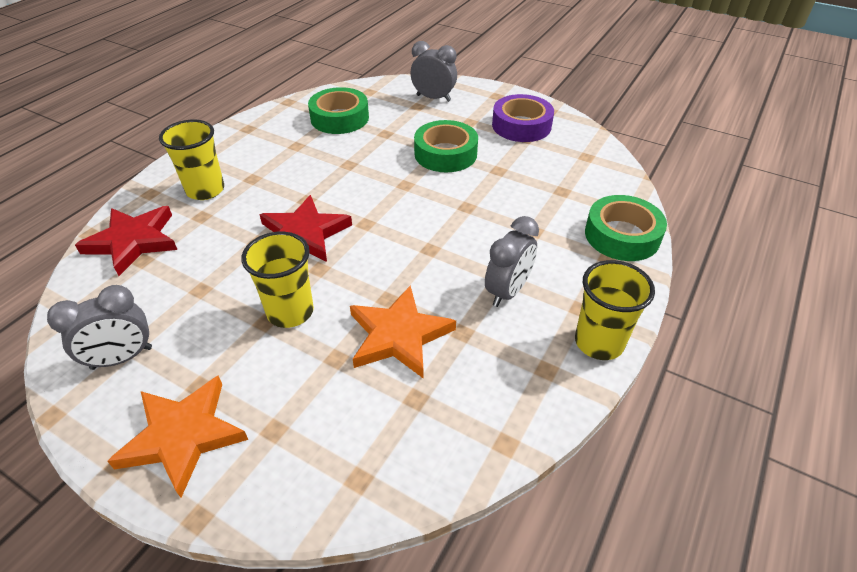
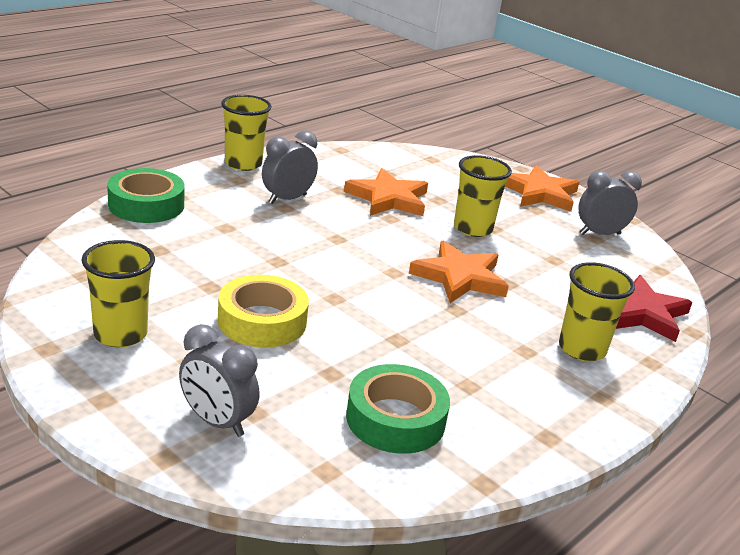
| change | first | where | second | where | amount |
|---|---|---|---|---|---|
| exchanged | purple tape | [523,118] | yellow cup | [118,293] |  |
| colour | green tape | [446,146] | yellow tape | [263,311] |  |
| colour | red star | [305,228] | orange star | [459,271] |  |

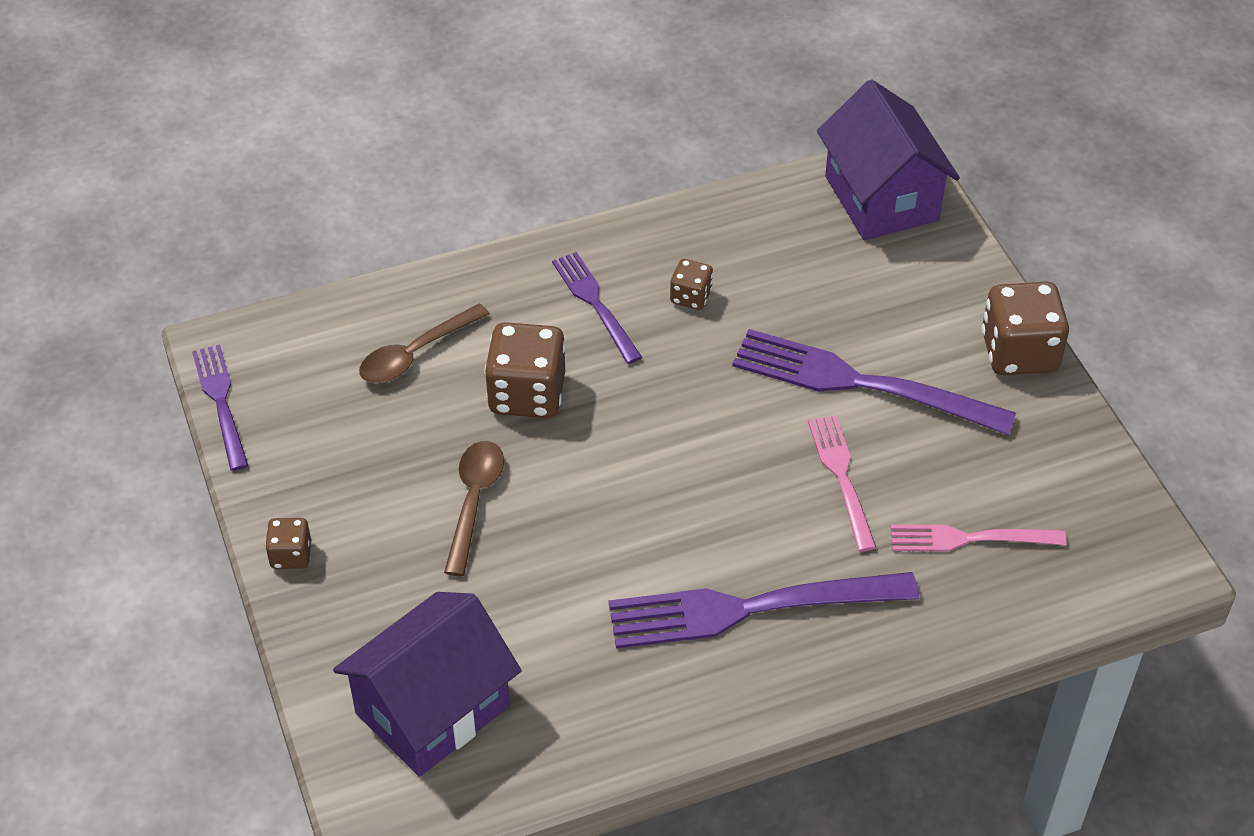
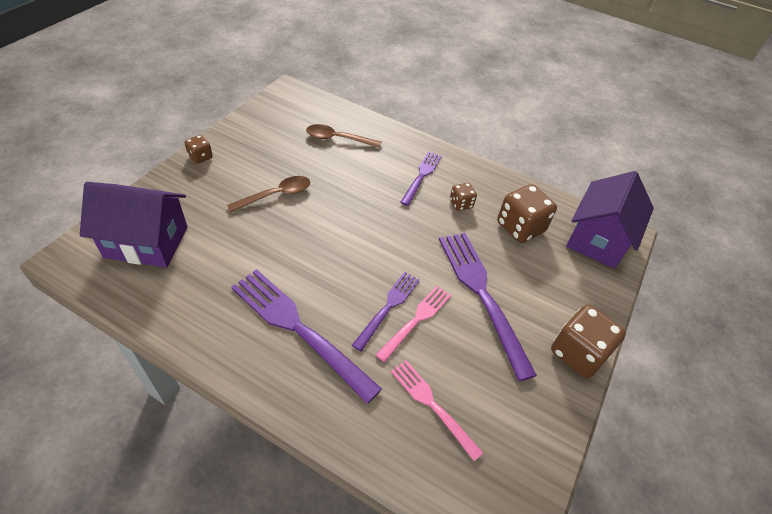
| change | first | where | second | where | amount |
|---|---|---|---|---|---|
| relocated | purple fork | [220,408] |  | [386,311] |  |
| relocated | brown dice | [525,370] |  | [527,213] |  |

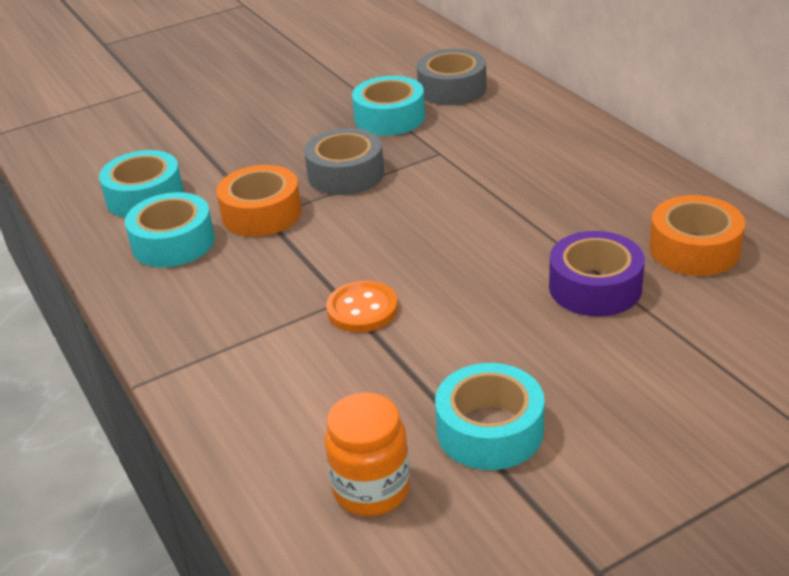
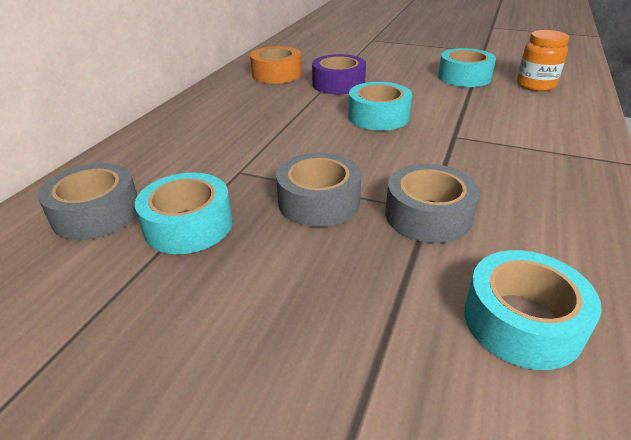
| change | first | where | second | where | amount |
|---|---|---|---|---|---|
| relocated | turquoise tape | [170,229] |  | [380,106] |  |
| colour | orange tape | [259,201] | grey tape | [432,203] |  |
| missing | orange button | [362,306] |  |  |  |

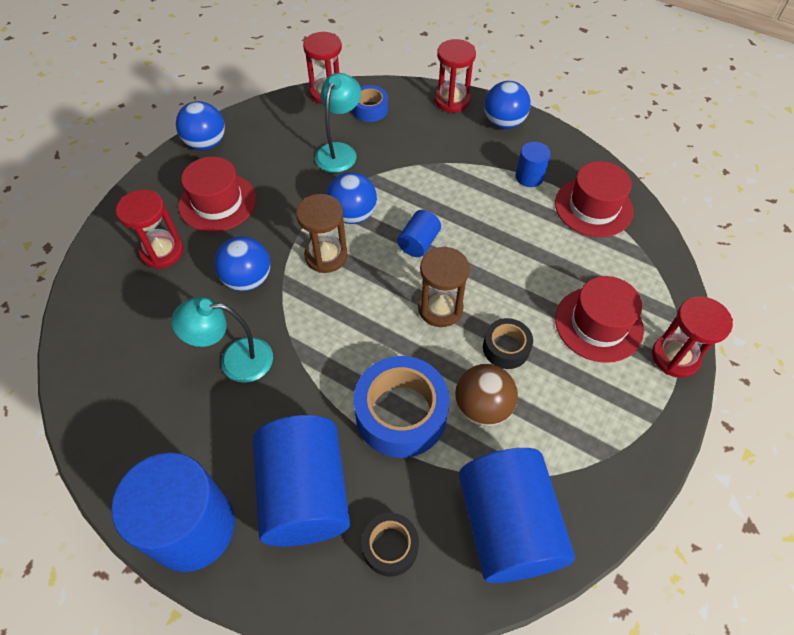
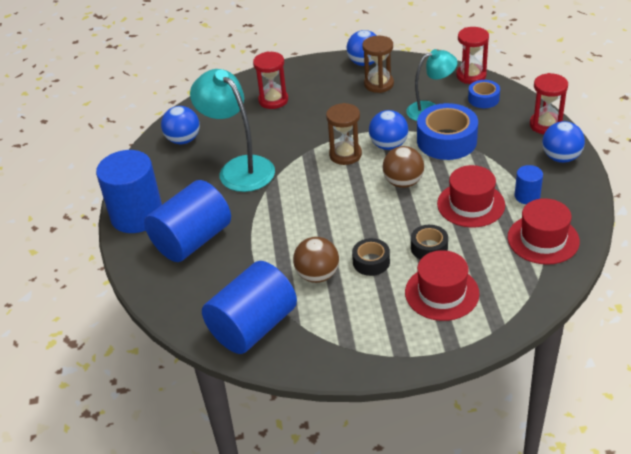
| change | first | where | second | where | amount |
|---|---|---|---|---|---|
| relocated | blue ball | [242,263] |  | [180,125] |  |
| size | turquoise lamp | [222,340] |  | [232,130] | x1.55 |
| relocated | brown hourglass | [444,286] |  | [378,64] |  |
| exchanged | blue cylinder | [419,233] | brown ball | [403,167] |  |
| relocated | black tape | [390,545] |  | [429,242] |  |
| relocated | blue tape | [402,407] |  | [447,131] |  |
| relocated | red hat | [217,194] |  | [471,196] |  |
| missing | red hourglass | [692,337] |  |  |  |

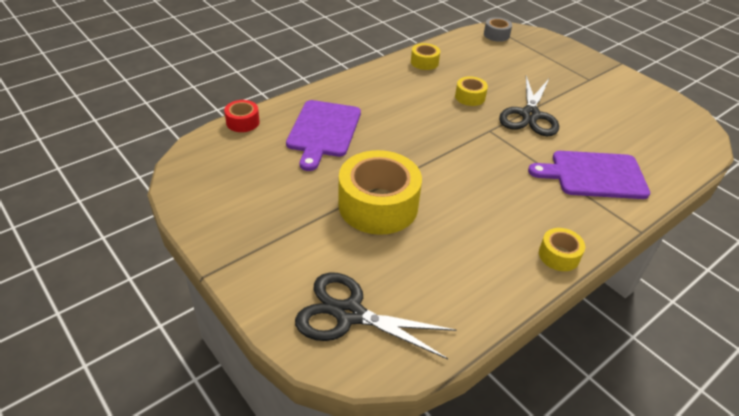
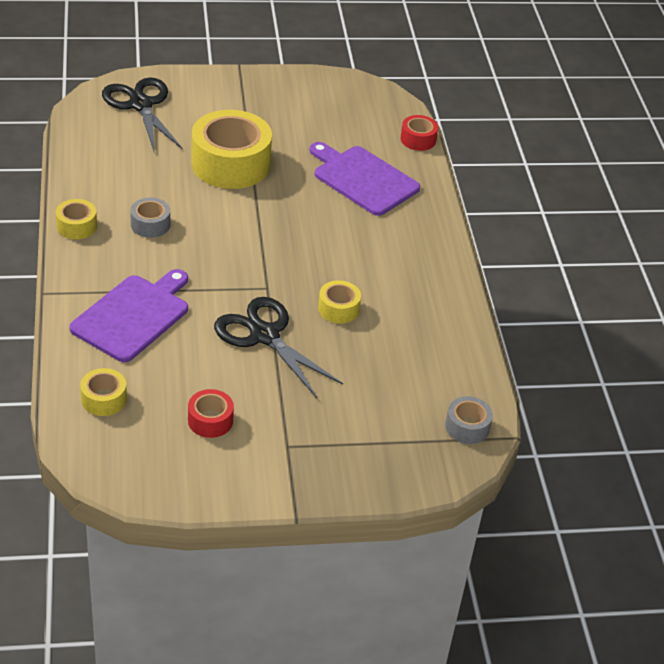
| change | first | where | second | where | amount |
|---|---|---|---|---|---|
| relocated | yellow tape | [425,56] |  | [103,392] |  |
| spun | black scissors | [375,315] |  | [142,114] | 75 degrees counterclockwise |
| appeared |  |  | grey tape | [150,218] |  |
| appeared |  |  | red tape | [211,413] |  |

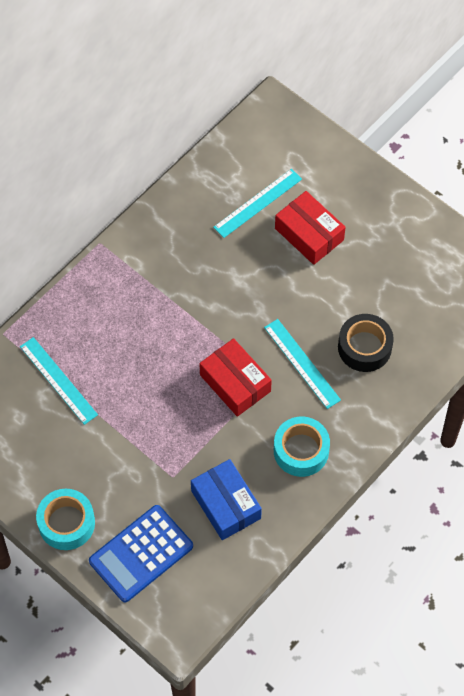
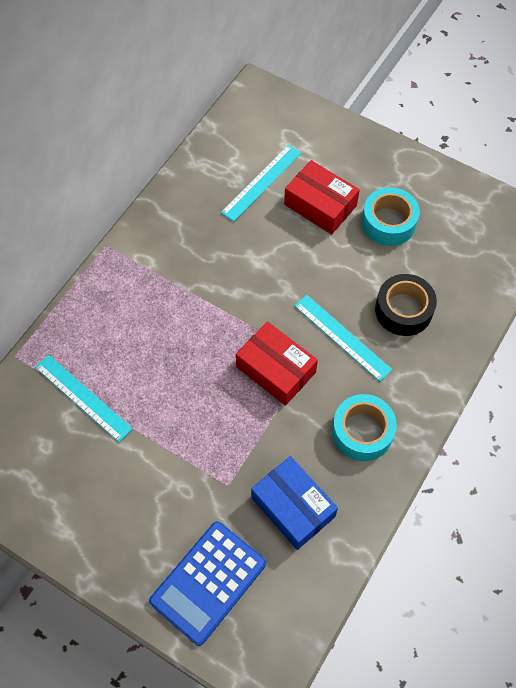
| change | first | where | second | where | amount |
|---|---|---|---|---|---|
| relocated | turquoise tape | [65,519] |  | [391,216] |  |

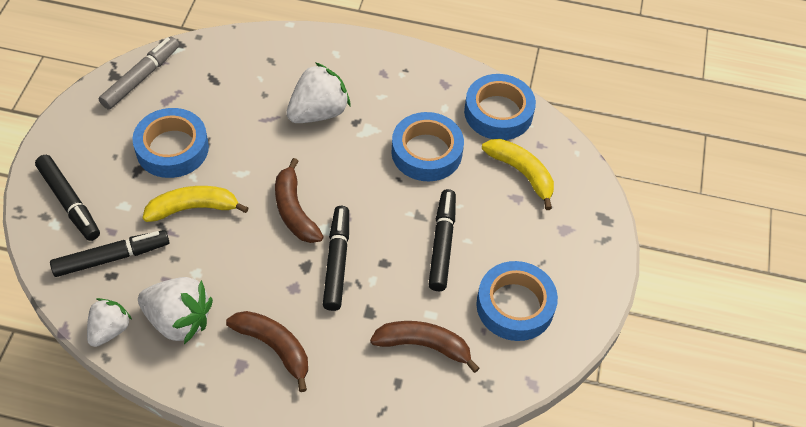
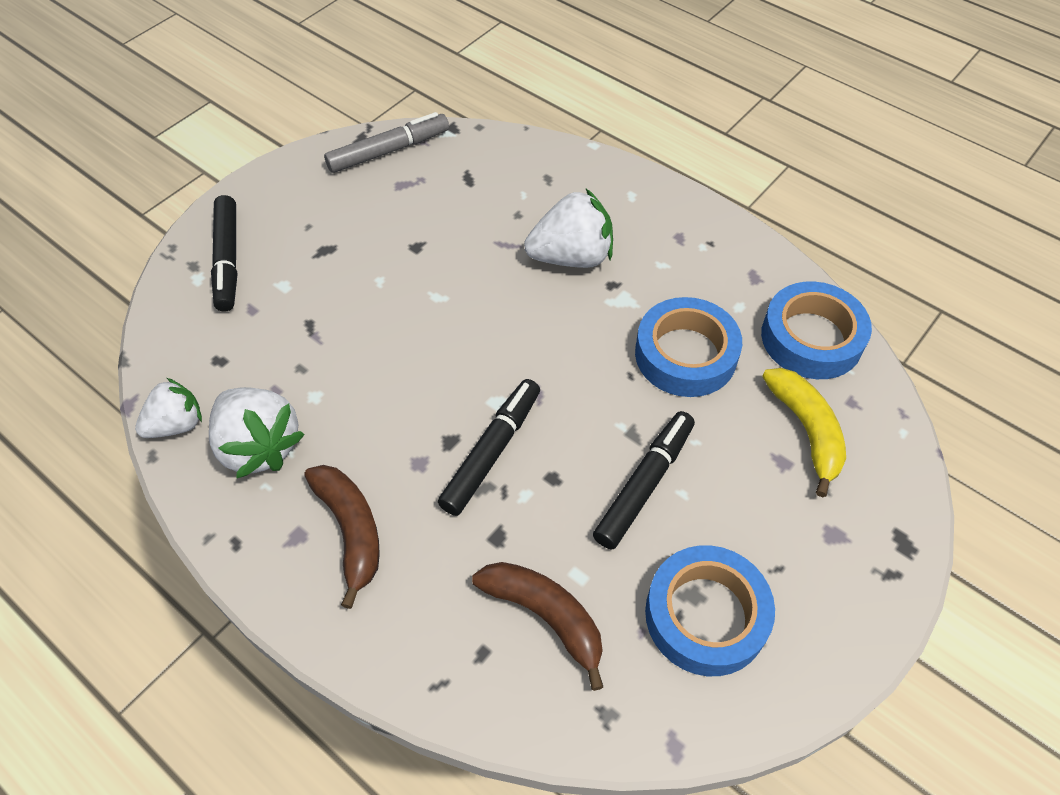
| change | first | where | second | where | amount |
|---|---|---|---|---|---|
| missing | black marker | [109,253] |  |  |  |
| missing | blue tape | [170,143] |  |  |  |
| missing | yellow banana | [195,204] |  |  |  |
| missing | brown banana | [299,200] |  |  |  |

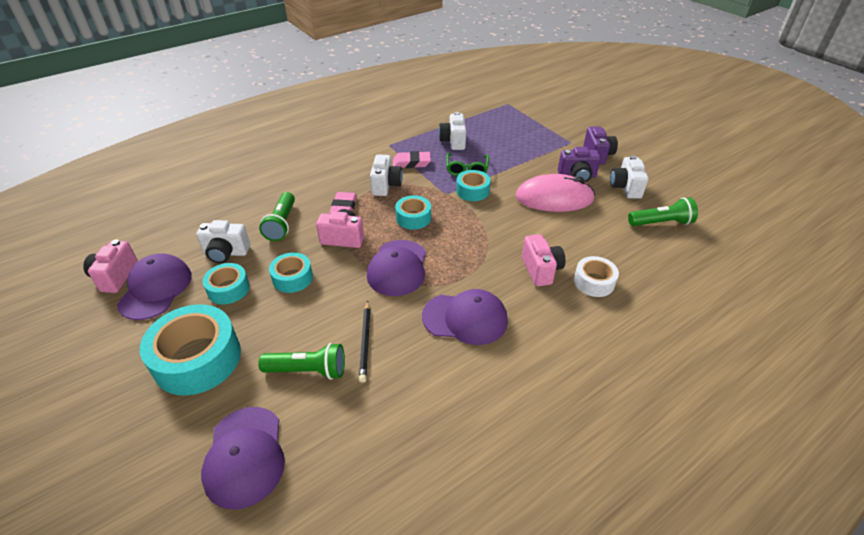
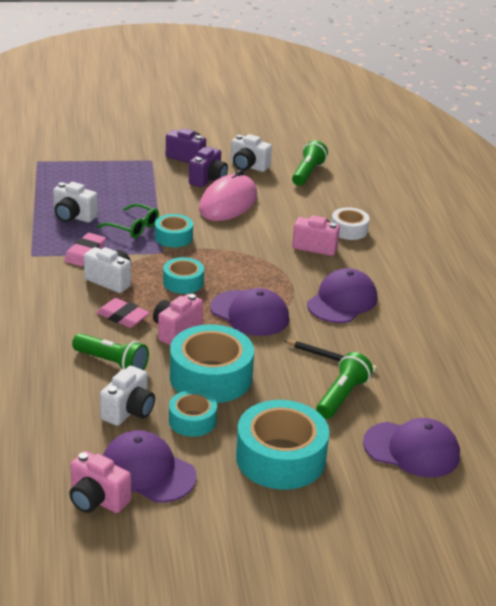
| change | first | where | second | where | amount |
|---|---|---|---|---|---|
| size | turquoise tape | [291,272] |  | [212,363] | x1.82 |

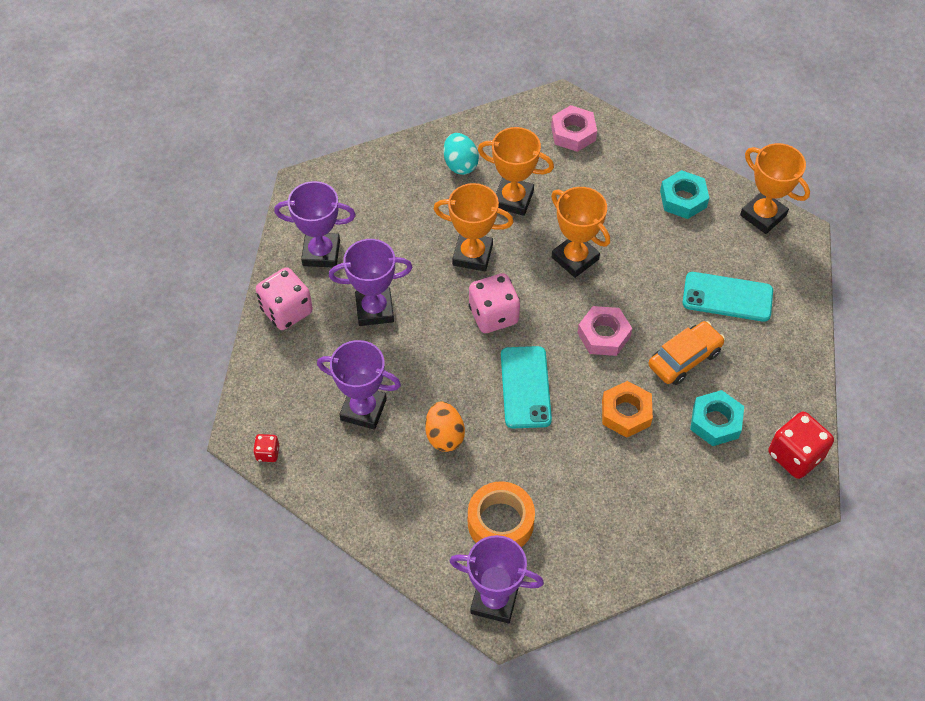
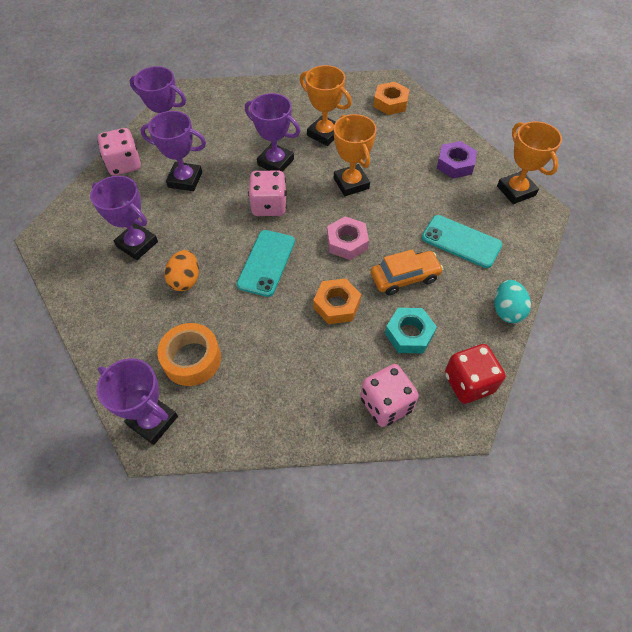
| change | first | where | second | where | amount |
|---|---|---|---|---|---|
| colour | orange trophy | [473,227] | purple trophy | [272,132] |  |
| appeared |  |  | pink dice | [389,395] |  |
| colour | pink nut | [574,128] | orange nut | [392,98] |  |
| colour | turquoise nut | [684,194] | purple nut | [457,160] |  |
| relocated | turquoise egg | [461,154] |  | [512,301] |  |
| missing | red dice | [266,448] |  |  |  |

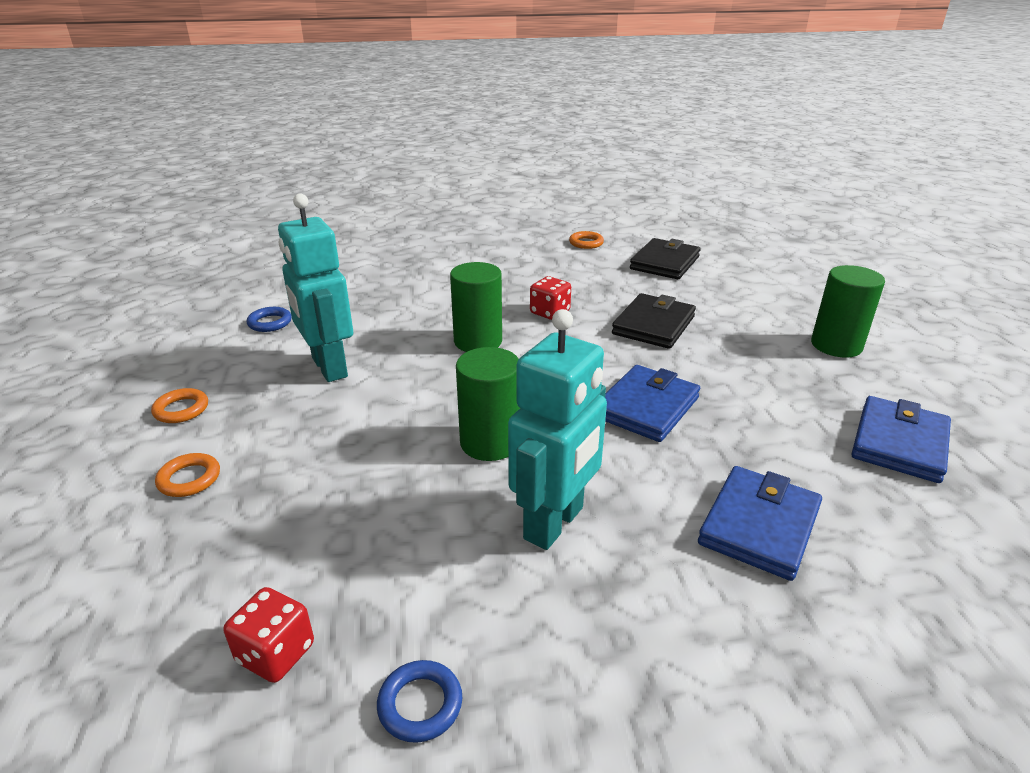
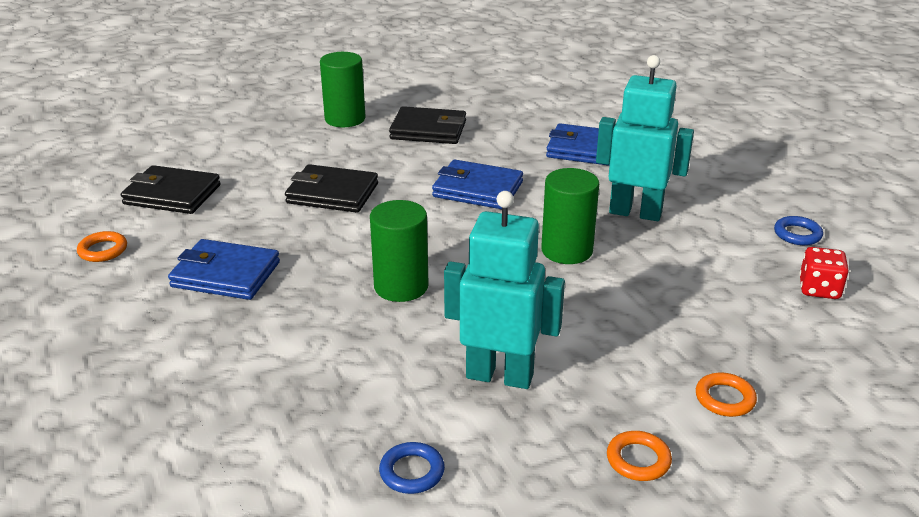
| change | first | where | second | where | amount |
|---|---|---|---|---|---|
| relocated | blue wallet | [901,439] |  | [224,269] |  |
| appeared |  |  | black wallet | [427,125] |  |
| spun | turquoise robot | [315,287] |  | [504,290] | 120 degrees counterclockwise |
| missing | red dice | [550,298] |  |  |  |

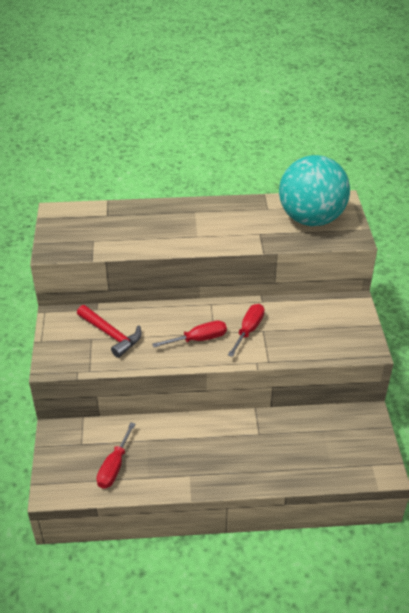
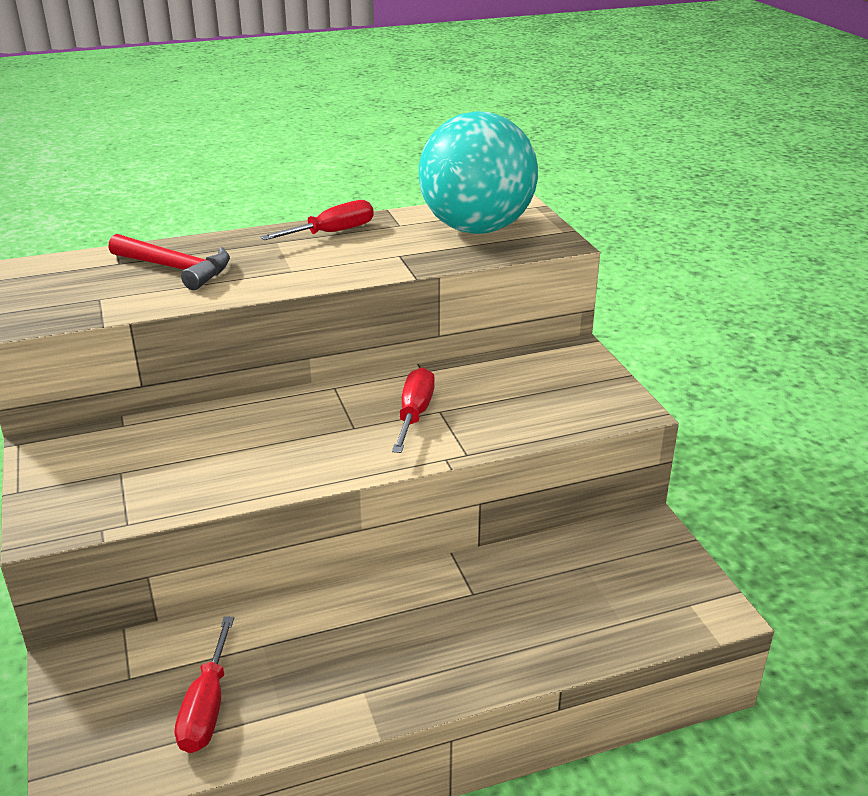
| change | first | where | second | where | amount |
|---|---|---|---|---|---|
| relocated | red hammer | [109,331] |  | [169,262] |  |
| relocated | red screwdriver | [189,333] |  | [317,220] |  |

